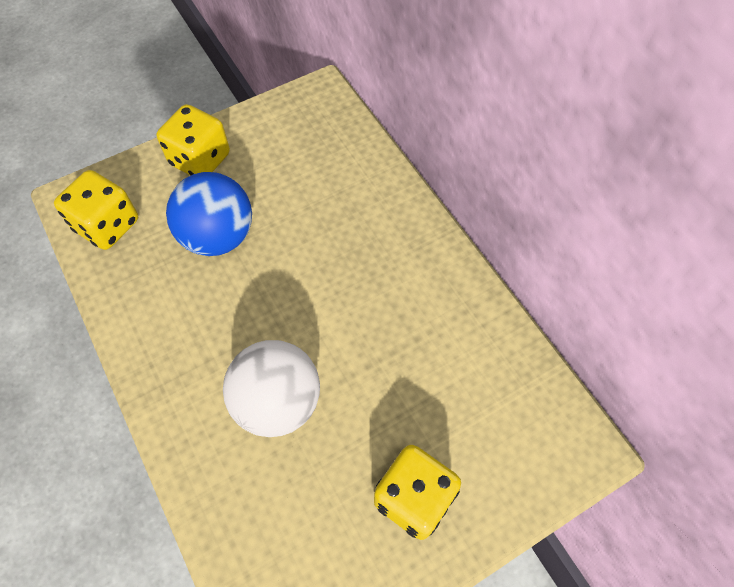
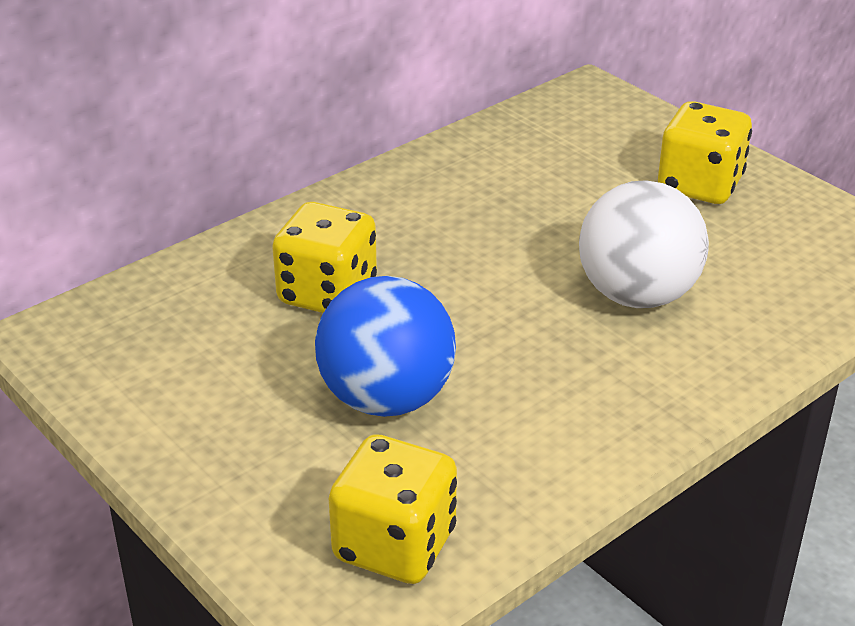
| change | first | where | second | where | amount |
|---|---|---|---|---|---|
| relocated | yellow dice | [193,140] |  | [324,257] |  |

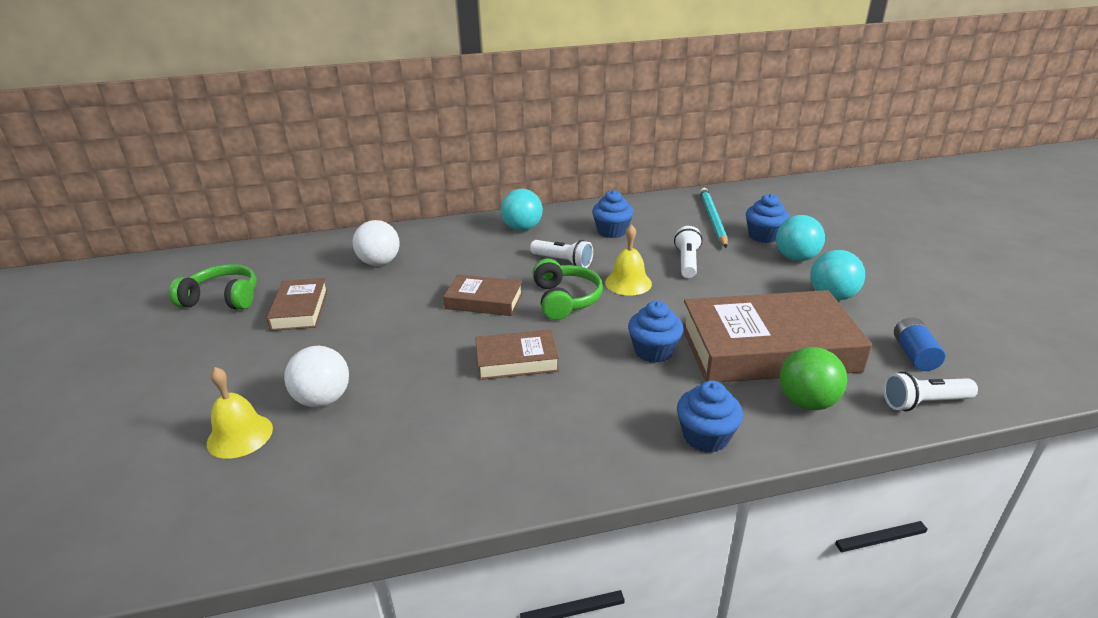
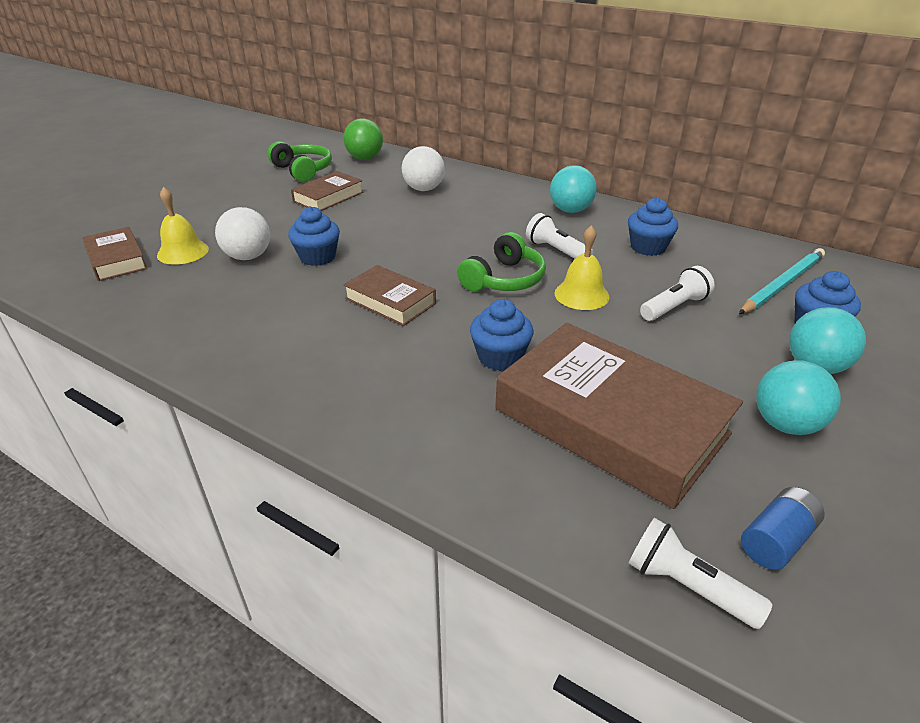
| change | first | where | second | where | amount |
|---|---|---|---|---|---|
| relocated | brown book | [483,295] |  | [115,254] |  |
| relocated | blue cupcake | [710,416] |  | [314,236] |  |
| relocated | green ball | [813,378] |  | [363,139] |  |
| spun | white flashlight | [561,254] |  | [559,236] | 150 degrees clockwise |

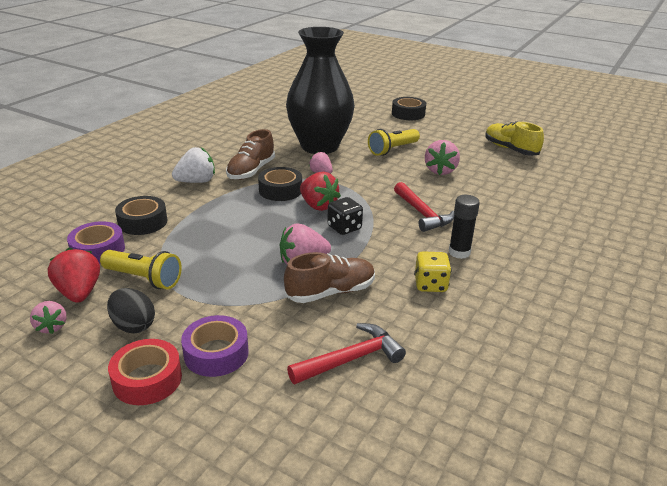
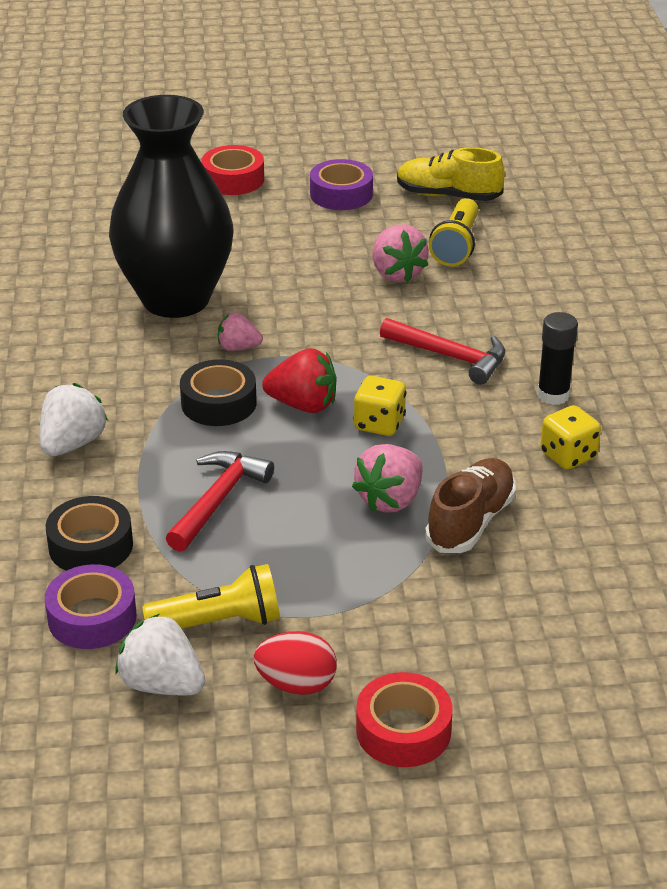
| change | first | where | second | where | amount |
|---|---|---|---|---|---|
| colour | red strawberry | [74,275] | white strawberry | [160,655] |  |
| relocated | red hammer | [346,353] |  | [220,501] |  |
| colour | black tape | [409,108] | red tape | [232,170] |  |
| colour | black egg | [131,310] | red egg | [295,663] |  |
| relocated | purple tape | [215,346] |  | [341,184] |  |
| colour | black dice | [345,216] | yellow dice | [379,406] |  |
| relocated | yellow flashlight | [394,142] |  | [453,232] |  |
| missing | pink strawberry | [48,317] |  |  |  |
| missing | brown shoe | [250,154] |  |  |  |

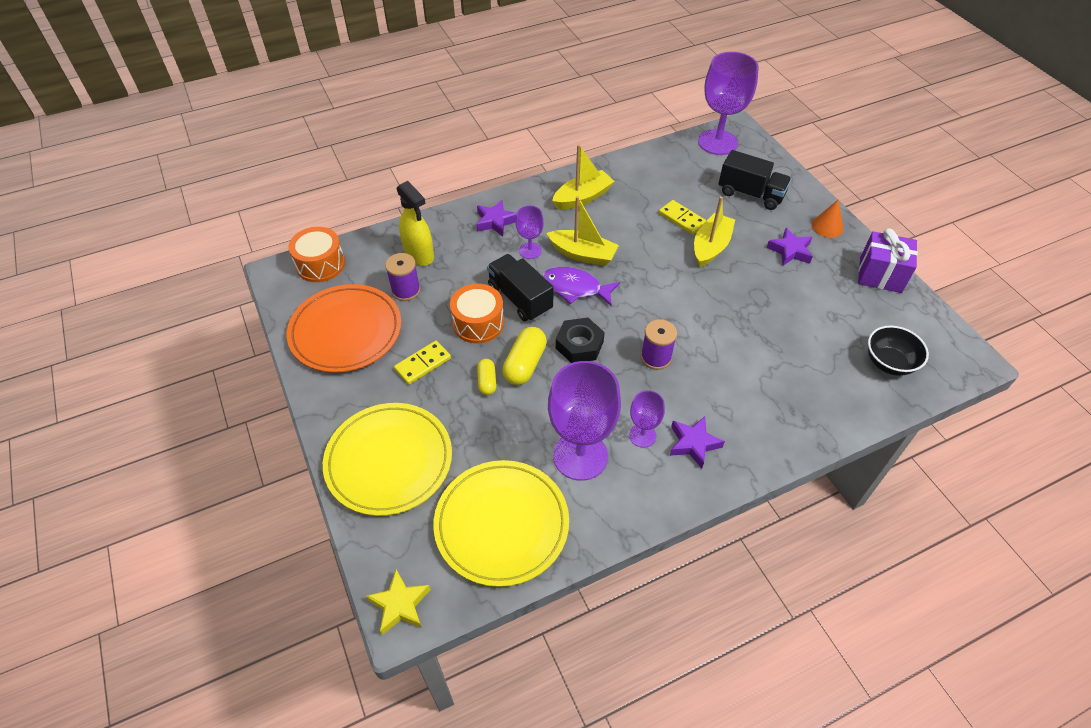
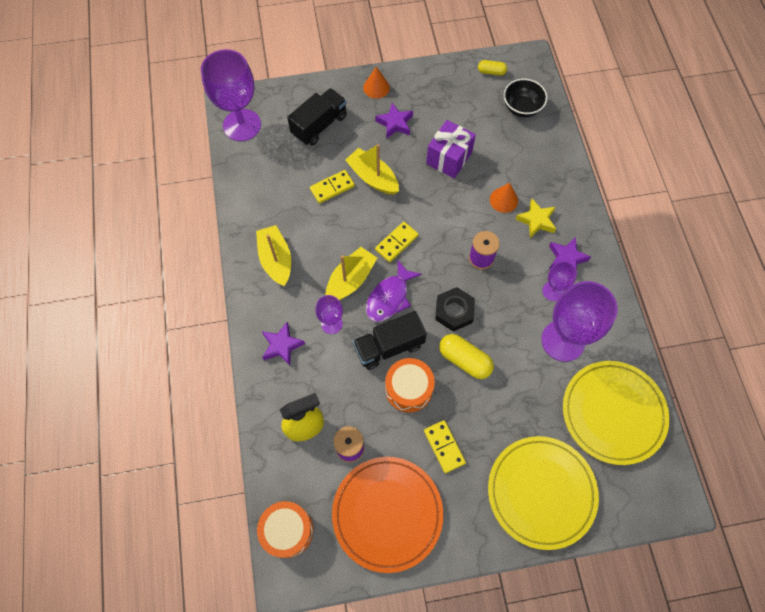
| change | first | where | second | where | amount |
|---|---|---|---|---|---|
| appeared |  |  | yellow domino | [397,242] |  |
| relocated | purple gift | [888,260] |  | [451,149] |  |
| relocated | yellow capsule | [487,377] |  | [492,68] |  |
| appeared |  |  | orange cone | [504,198] |  |
| relocated | yellow star | [398,602] |  | [536,218] |  |

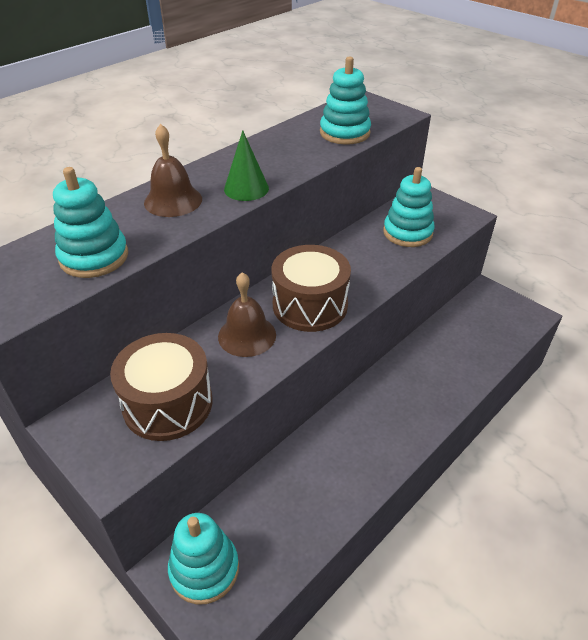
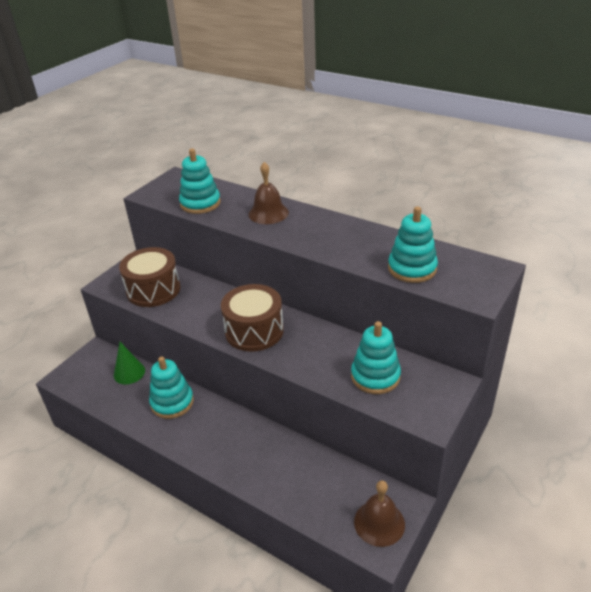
| change | first | where | second | where | amount |
|---|---|---|---|---|---|
| relocated | green cone | [246,165] |  | [129,363] |  |
| relocated | turquoise stacking toy | [203,559] |  | [171,387] |  |
| relocated | brown bell | [247,314] |  | [379,513] |  |

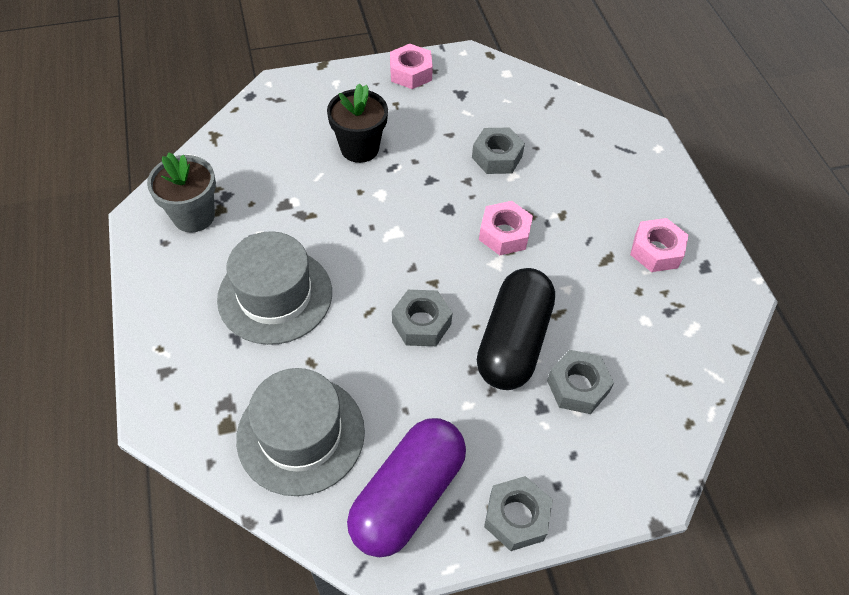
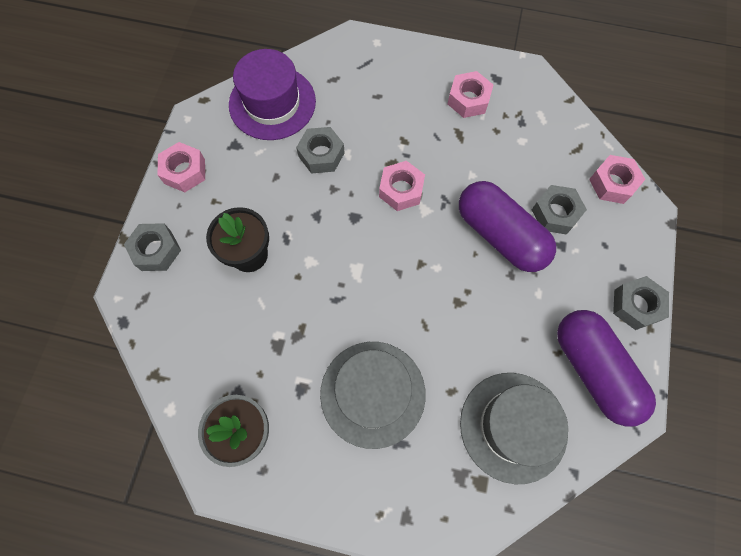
| change | first | where | second | where | amount |
|---|---|---|---|---|---|
| relocated | grey nut | [422,318] |  | [152,247] |  |
| appeared |  |  | purple hat | [272,94] |  |
| colour | black capsule | [516,329] | purple capsule | [507,226] |  |
| appeared |  |  | pink nut | [617,179] |  |

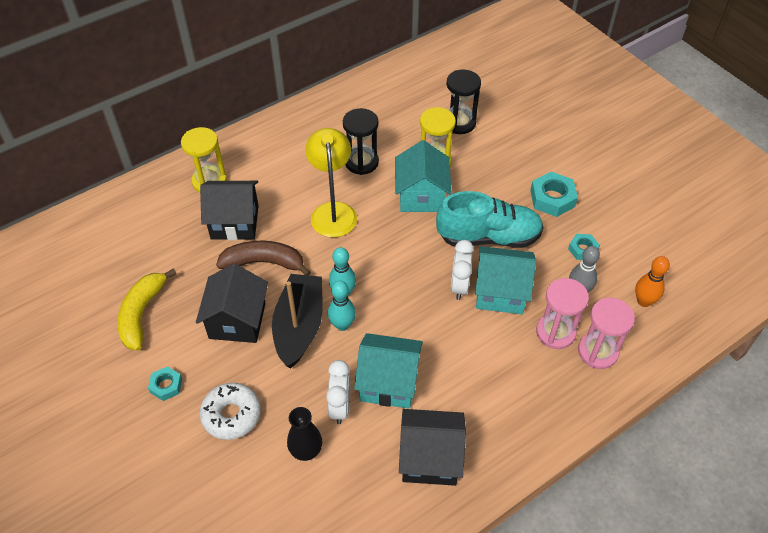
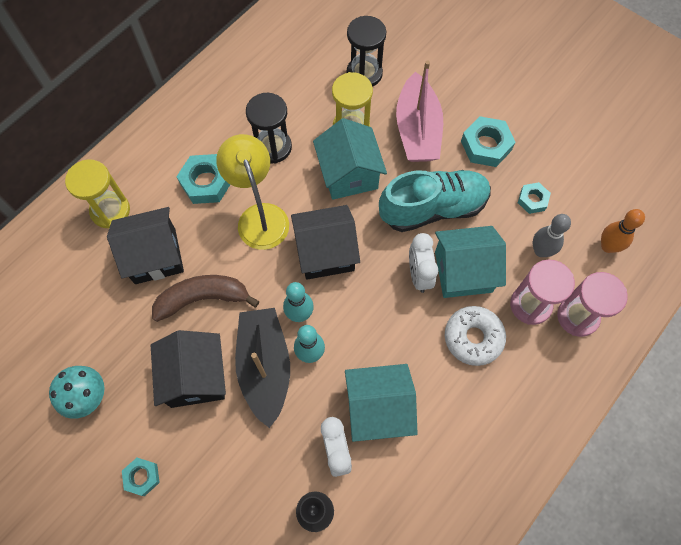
| change | first | where | second | where | amount |
|---|---|---|---|---|---|
| exchanged | yellow banana | [147,309] | turquoise mushroom | [77,392] |  |
| appeared |  |  | turquoise nut | [203,179] |  |
| relocated | black house | [432,447] |  | [325,242] |  |
| appeared |  |  | pink boat | [419,111] |  |
| relocated | white donut | [230,411] |  | [475,336] |  |

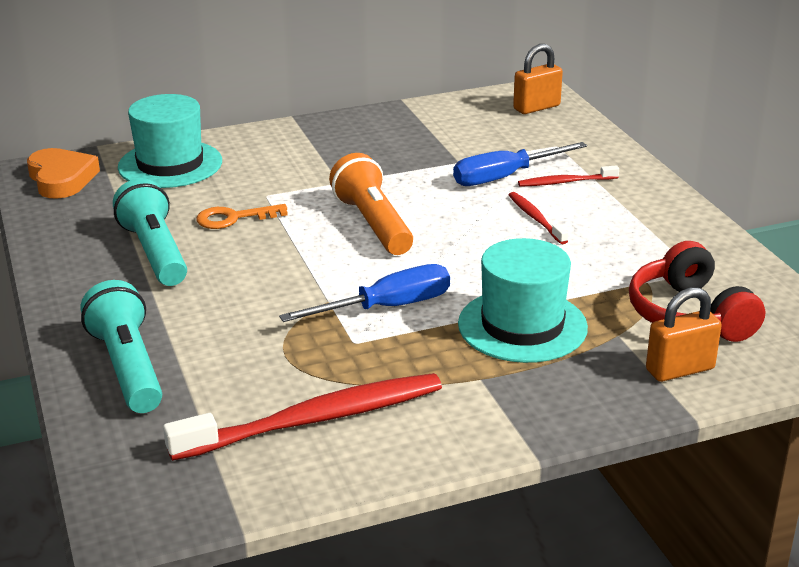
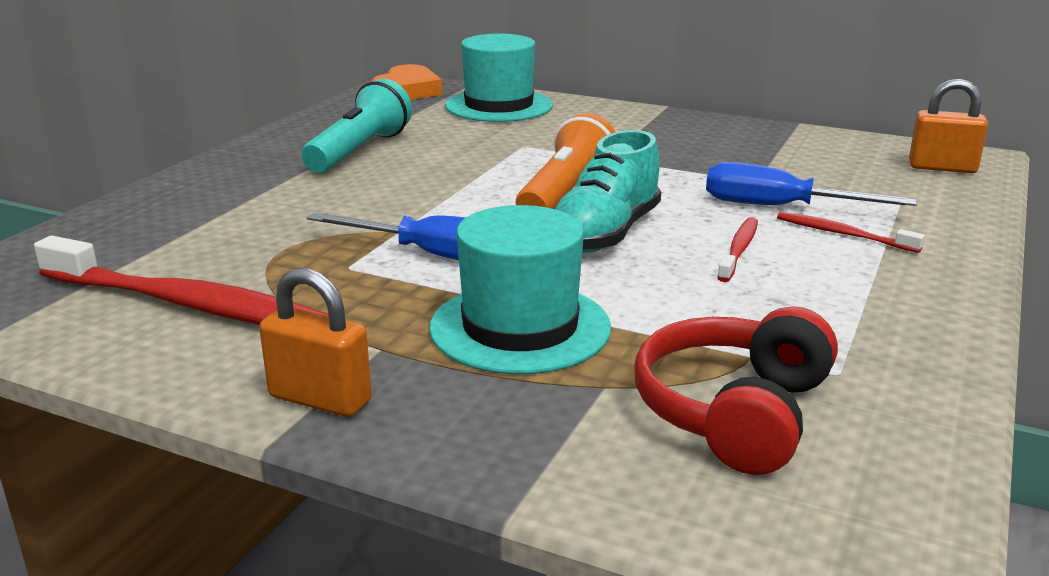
| change | first | where | second | where | amount |
|---|---|---|---|---|---|
| relocated | orange padlock | [684,334] |  | [315,342] |  |
| appeared |  |  | turquoise shoe | [608,191] |  |
| missing | turquoise flashlight | [121,346] |  |  |  |
| missing | orange key | [242,216] |  |  |  |

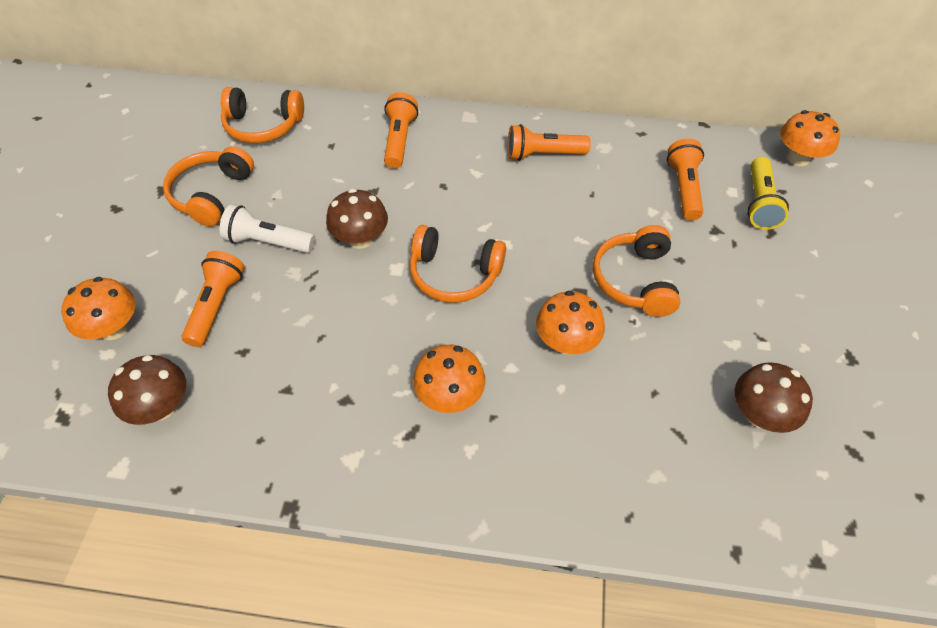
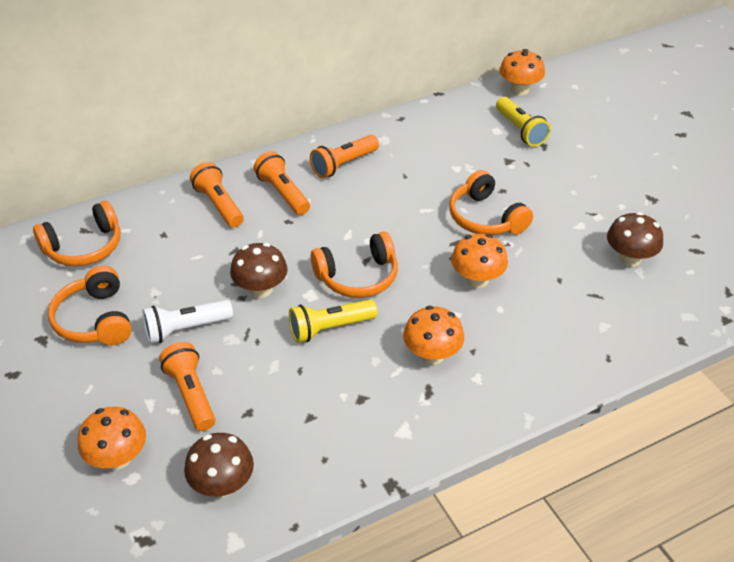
| change | first | where | second | where | amount |
|---|---|---|---|---|---|
| relocated | orange flashlight | [685,179] |  | [281,183] |  |
| appeared |  |  | yellow flashlight | [333,321] |  |

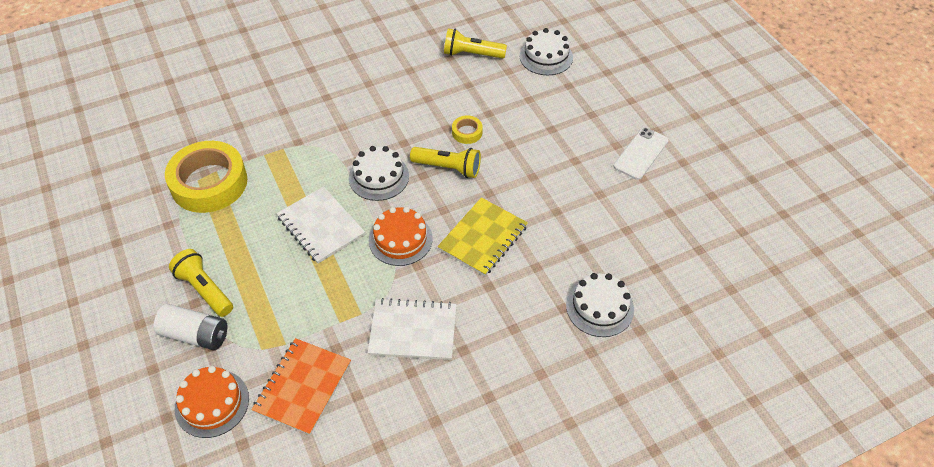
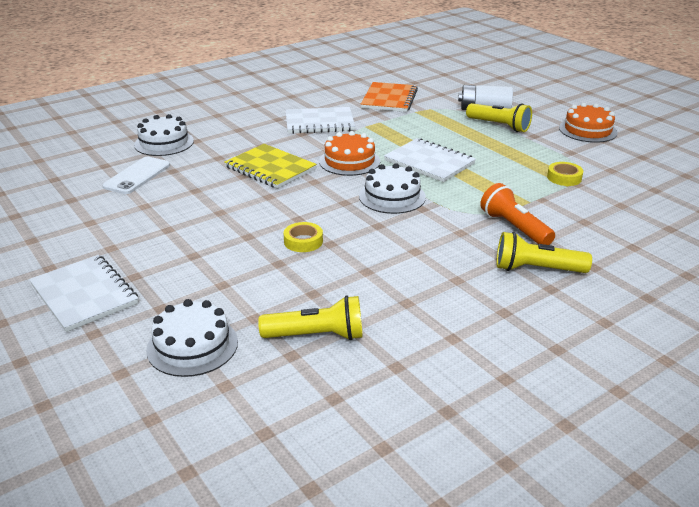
| change | first | where | second | where | amount |
|---|---|---|---|---|---|
| appeared |  |  | white notebook | [83,293] |  |
| relocated | white phone | [640,153] |  | [136,175] |  |
| spun | yellow notebook | [483,236] |  | [270,166] | 75 degrees counterclockwise |
| appeared |  |  | orange flashlight | [517,214] |  |
| relocated | yellow flashlight | [445,162] |  | [544,252] |  |
| size | yellow tape | [206,177] |  | [565,174] | x0.42 |
| relocated | orange cake | [212,402] |  | [588,123] |  |

